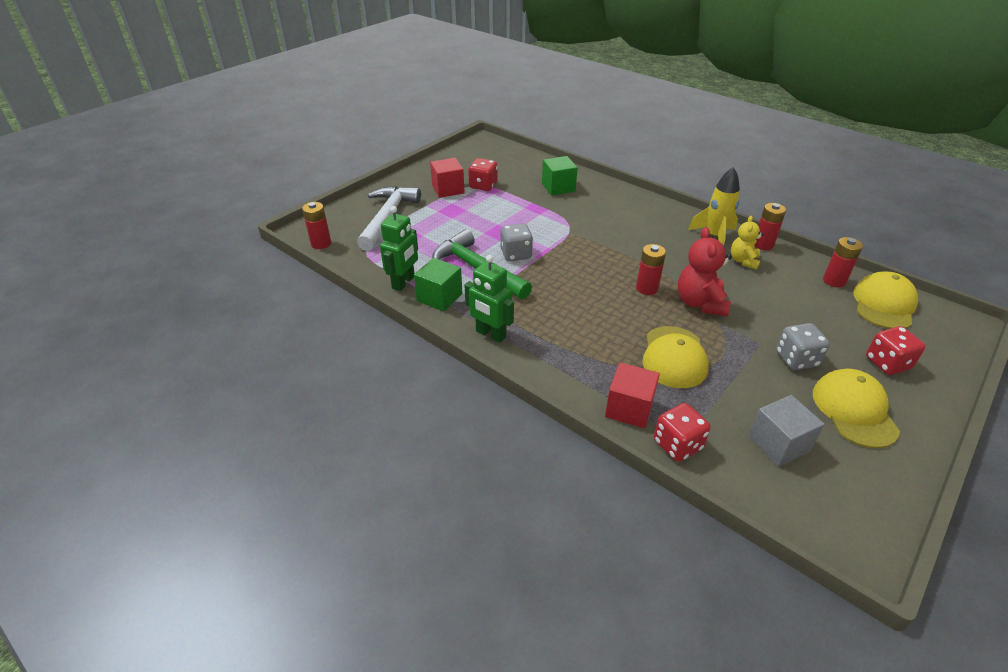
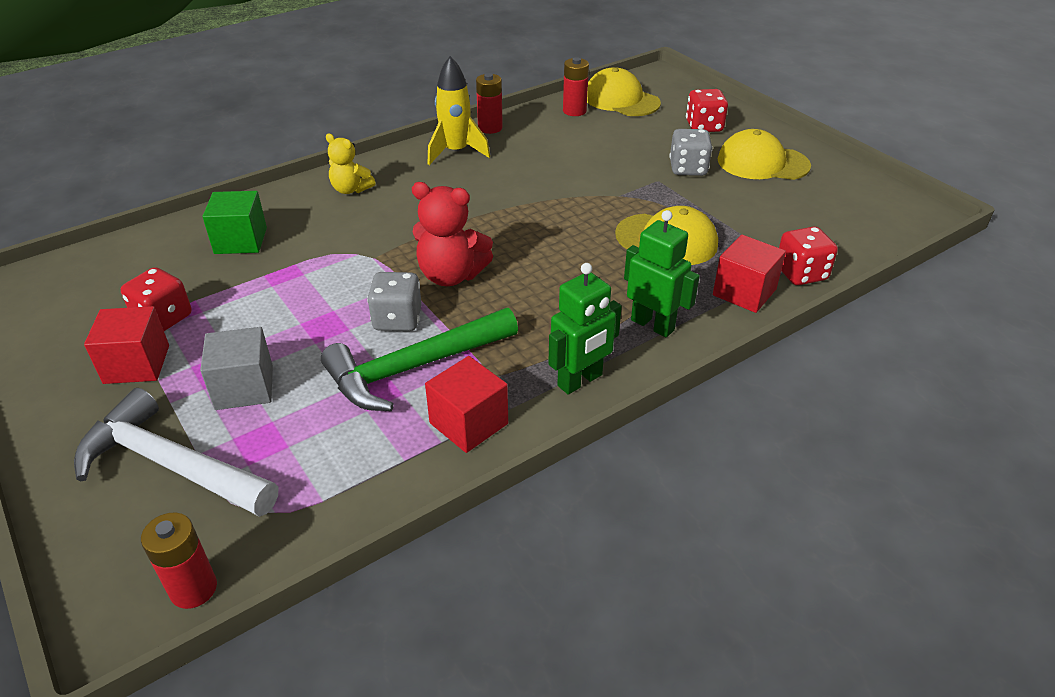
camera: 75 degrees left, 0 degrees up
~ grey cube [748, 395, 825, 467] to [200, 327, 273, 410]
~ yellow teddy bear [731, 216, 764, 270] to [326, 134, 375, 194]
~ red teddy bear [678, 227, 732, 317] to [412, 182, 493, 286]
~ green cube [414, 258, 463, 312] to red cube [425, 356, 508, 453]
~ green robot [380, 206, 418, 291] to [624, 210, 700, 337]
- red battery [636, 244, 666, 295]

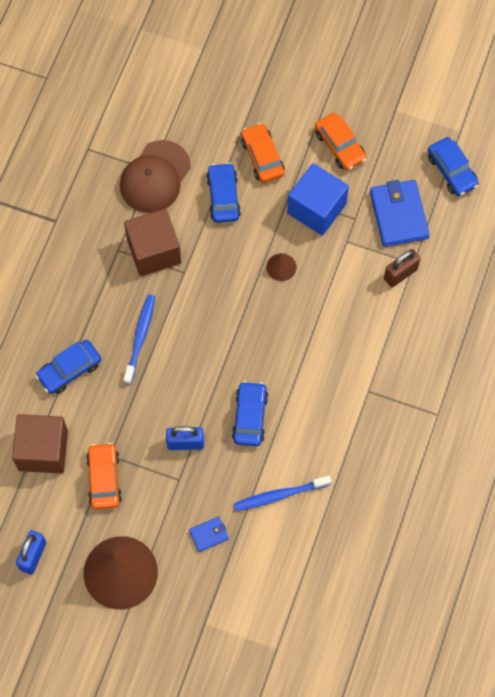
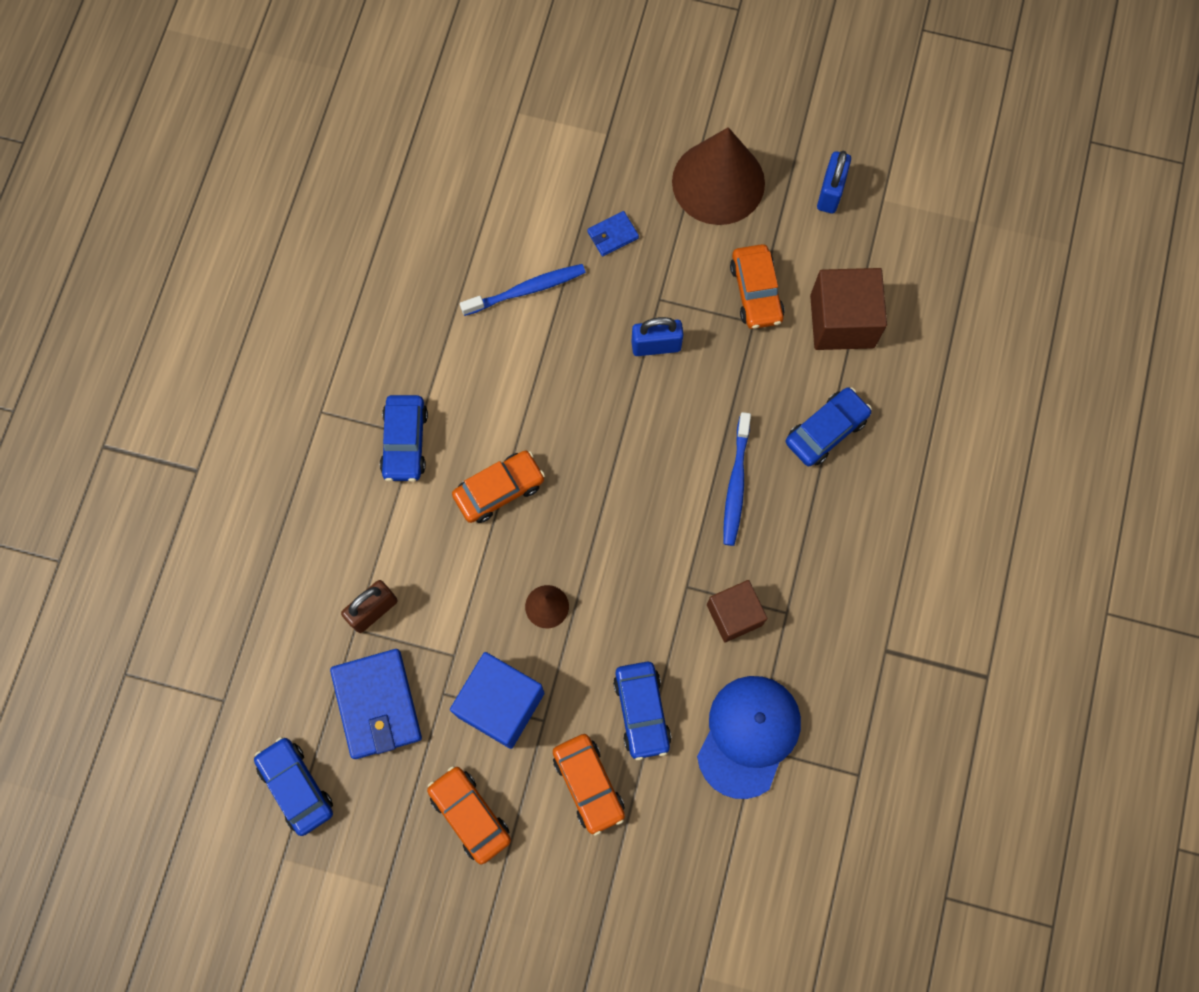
camera: 175 degrees right, 5 degrees up
~ blue car [232, 381, 269, 446] to [380, 395, 428, 482]
+ orange car [452, 451, 545, 523]
~ brown cap [120, 140, 191, 213] to blue cap [697, 676, 801, 799]
~ brown cube [124, 209, 181, 276] = [707, 580, 768, 642] x0.67

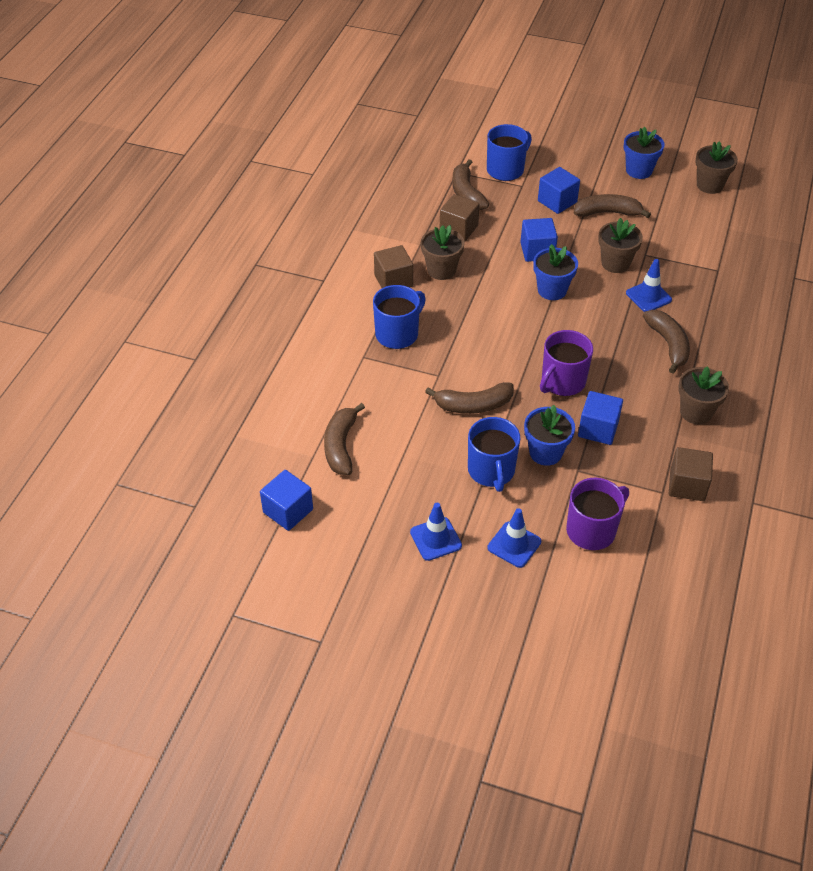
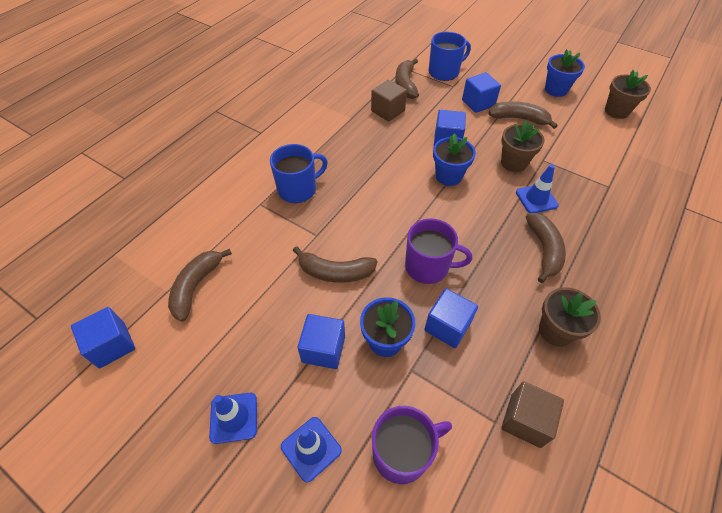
camera: 15 degrees right, 5 degrees up
~ blue mug [468, 417, 521, 492] to blue cube [297, 314, 345, 369]
~ purple mug [540, 330, 593, 396] = [405, 219, 472, 284] 135 degrees counterclockwise
- brown cube [374, 245, 413, 288]
- brown flower pot [421, 225, 465, 280]

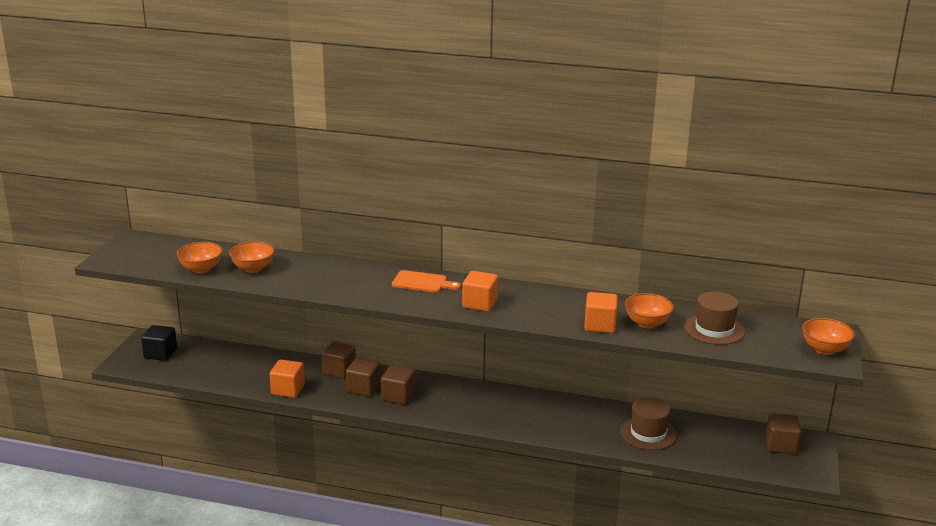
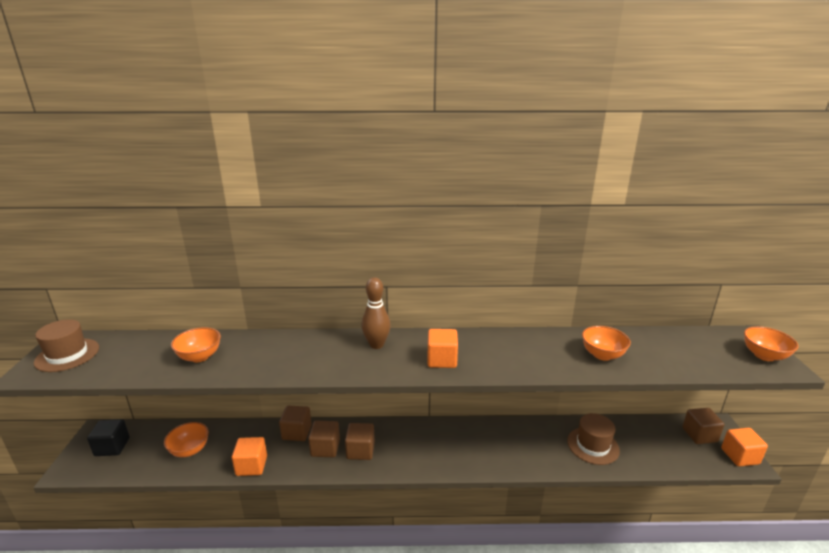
camera: 15 degrees left, 0 degrees up
~ brown hat [684, 292, 745, 345] to [34, 319, 99, 372]
~ orange bowl [177, 242, 223, 274] to [164, 422, 209, 457]
~ orange cutting board [392, 270, 461, 293] to brown bowling pin [361, 277, 391, 349]
~ orange cube [584, 292, 618, 333] to [721, 428, 768, 467]

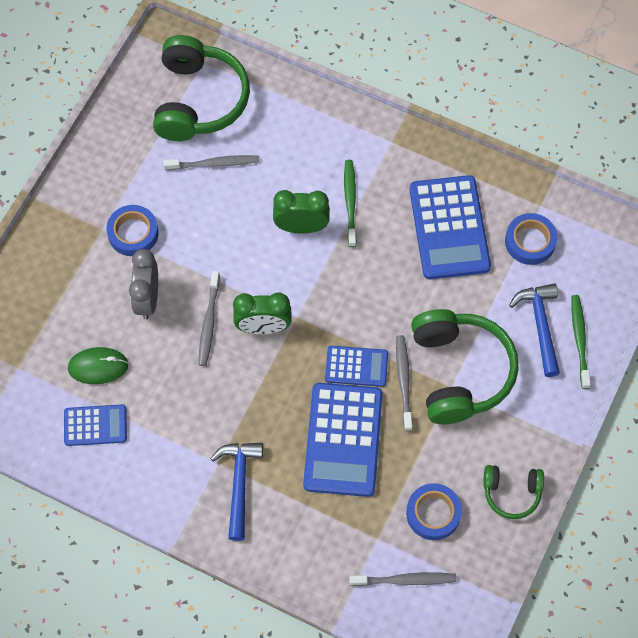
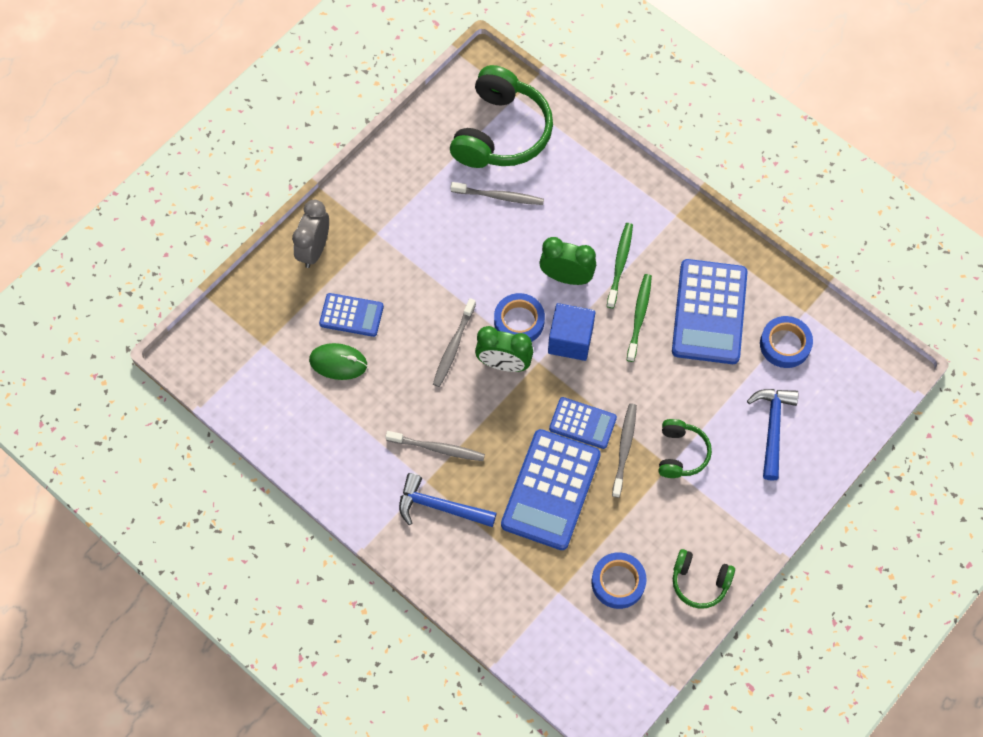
camera: 15 degrees right, 0 degrees up
~ grey clock [129, 249, 158, 319] to [292, 200, 329, 268]
~ blue calculator [64, 404, 127, 446] to [319, 293, 384, 337]
~ grey toothbrush [349, 572, 456, 586] to [386, 431, 485, 461]
~ blue hammer [210, 443, 263, 541] = [399, 473, 497, 527] 90 degrees counterclockwise
~ blue tape [106, 205, 159, 256] to [494, 293, 545, 342]
+ blue cube [548, 303, 596, 361]
~ green toothbrush [571, 295, 591, 389] to [627, 274, 652, 362]
~ green headphones [411, 309, 519, 424] = [659, 419, 712, 478] x0.52

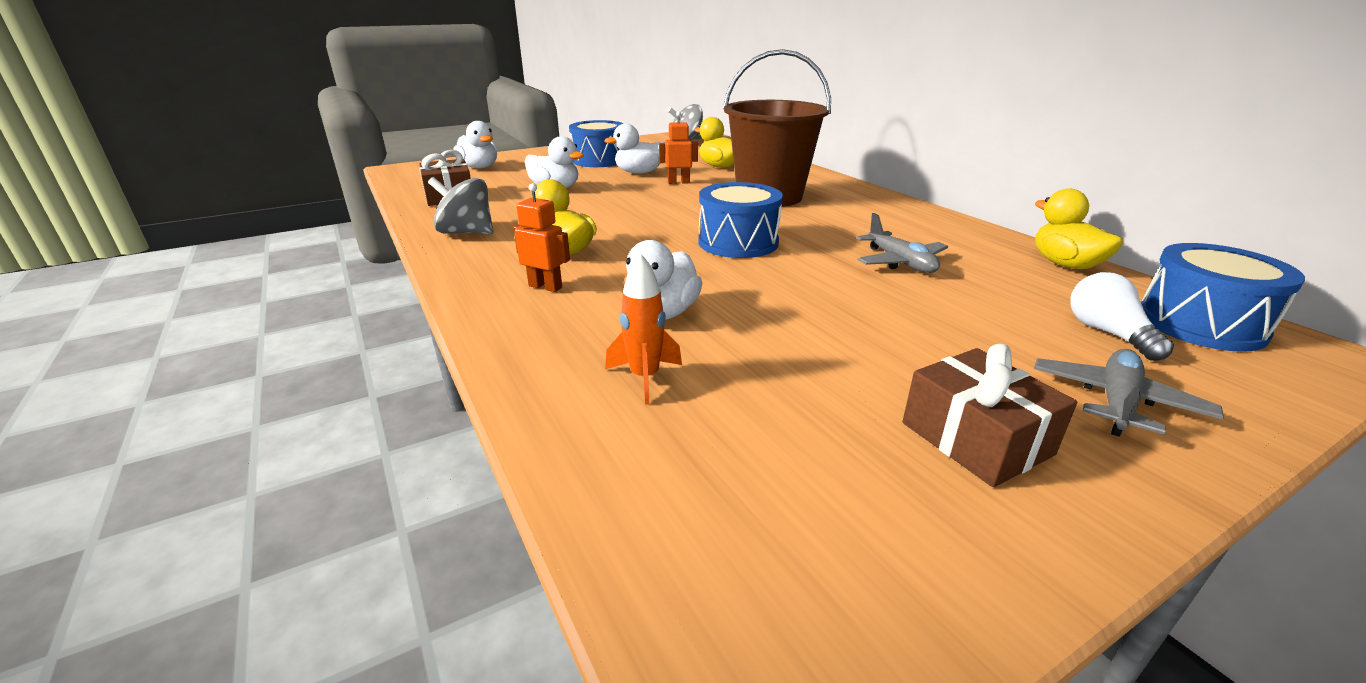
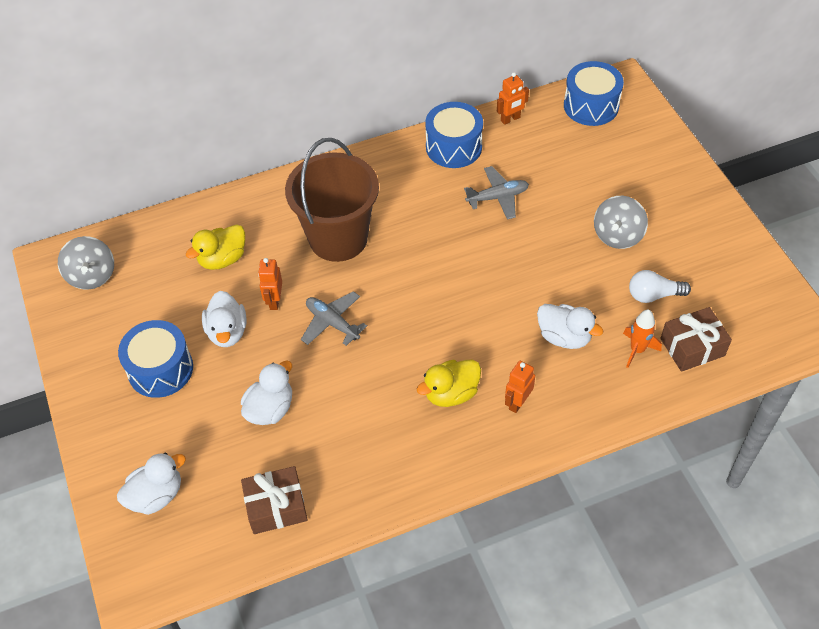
camera: 80 degrees left, 25 degrees up
~ grey plane [1034, 349, 1224, 437] to [301, 291, 367, 346]
~ blue drum [699, 182, 783, 258] to [425, 102, 483, 168]
~ yellow duck [1035, 188, 1123, 269] to orange robot [497, 72, 529, 125]
~ grey spinning top [428, 177, 493, 234] to [594, 196, 648, 249]
~ white light bulb [1070, 272, 1174, 361] to [629, 270, 691, 303]
~ brown gift [902, 344, 1077, 487] to [660, 307, 732, 372]

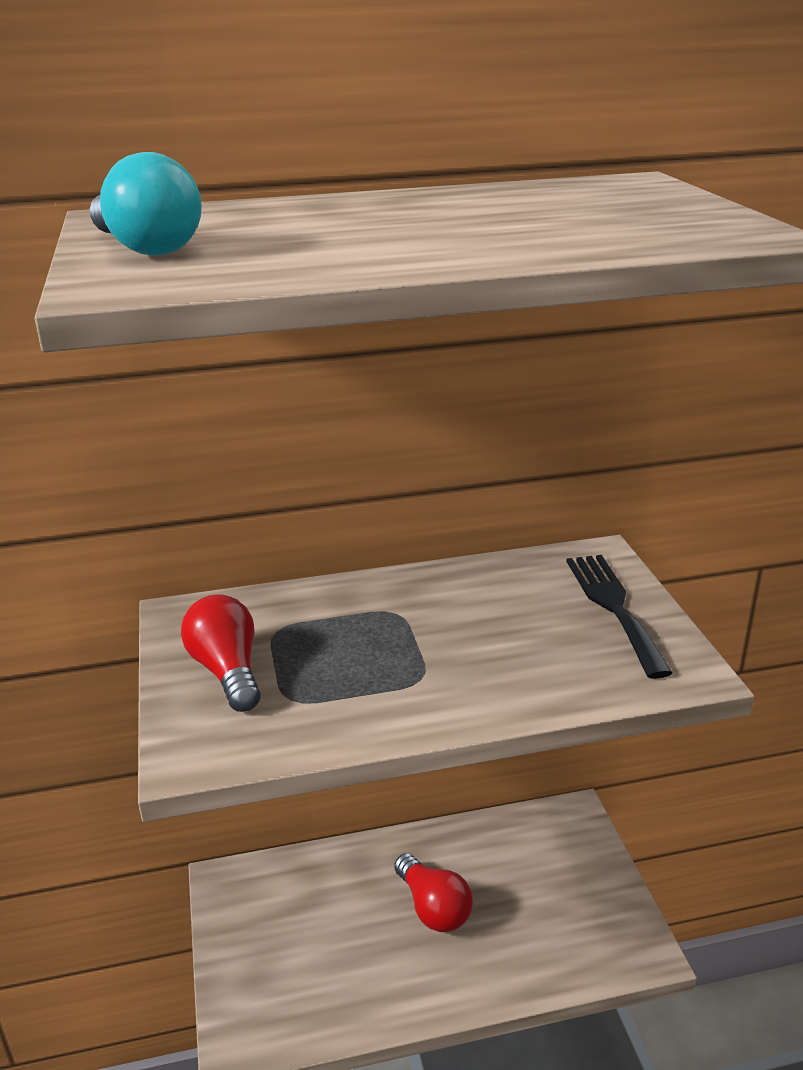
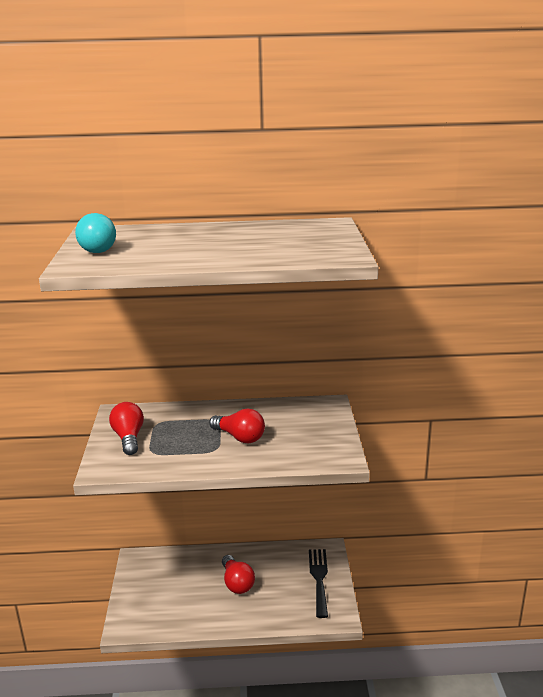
camera: 10 degrees right, 5 degrees down
+ red light bulb [209, 408, 265, 443]
~ black fork [566, 555, 672, 679] to [309, 549, 328, 618]

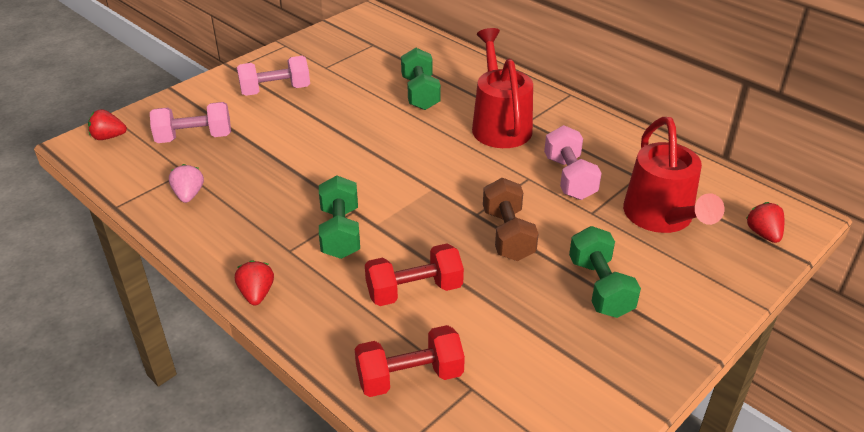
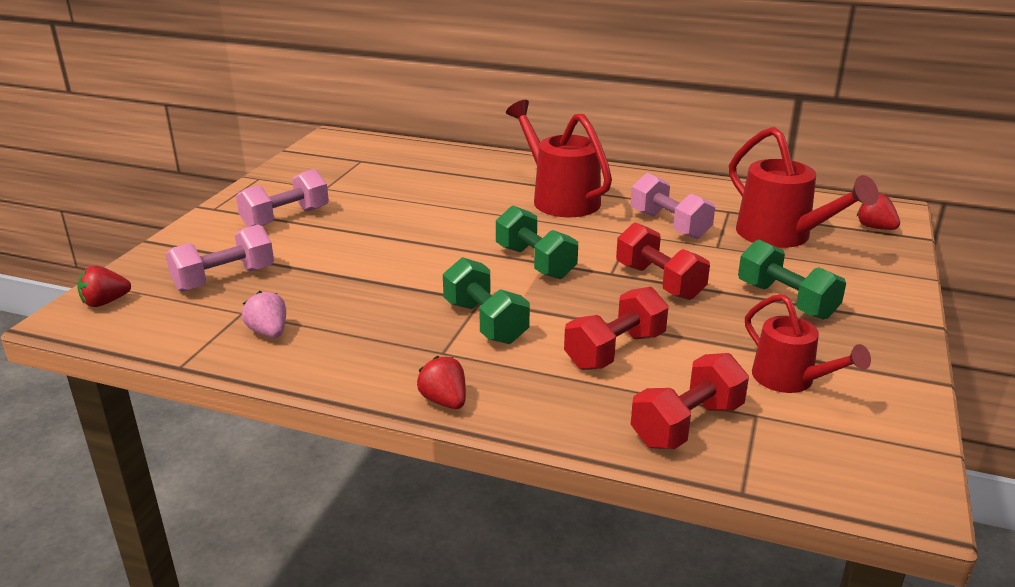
camera: 25 degrees left, 10 degrees down
~ green dumbbell [401, 48, 441, 110] to [496, 205, 578, 279]
~ brown dumbbell [483, 178, 539, 261] to red dumbbell [616, 222, 710, 300]
+ red watering can [745, 294, 871, 393]

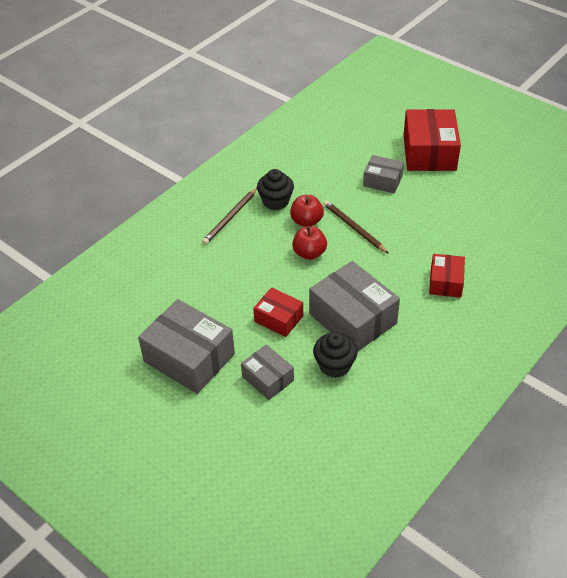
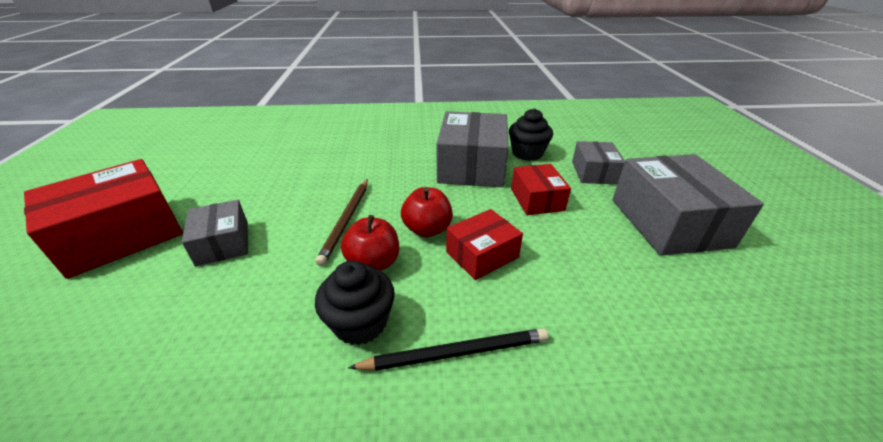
camera: 135 degrees left, 10 degrees down
~ brown pencil [202, 188, 257, 245] to black pencil [348, 328, 548, 371]
~ red box [429, 254, 465, 298] to [446, 209, 523, 280]

